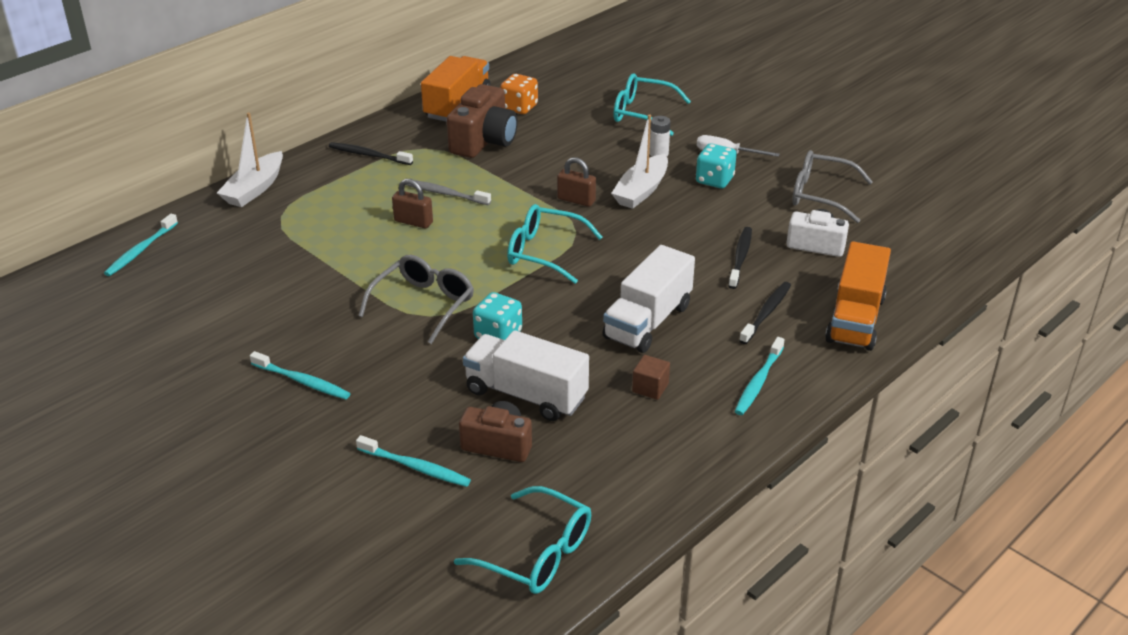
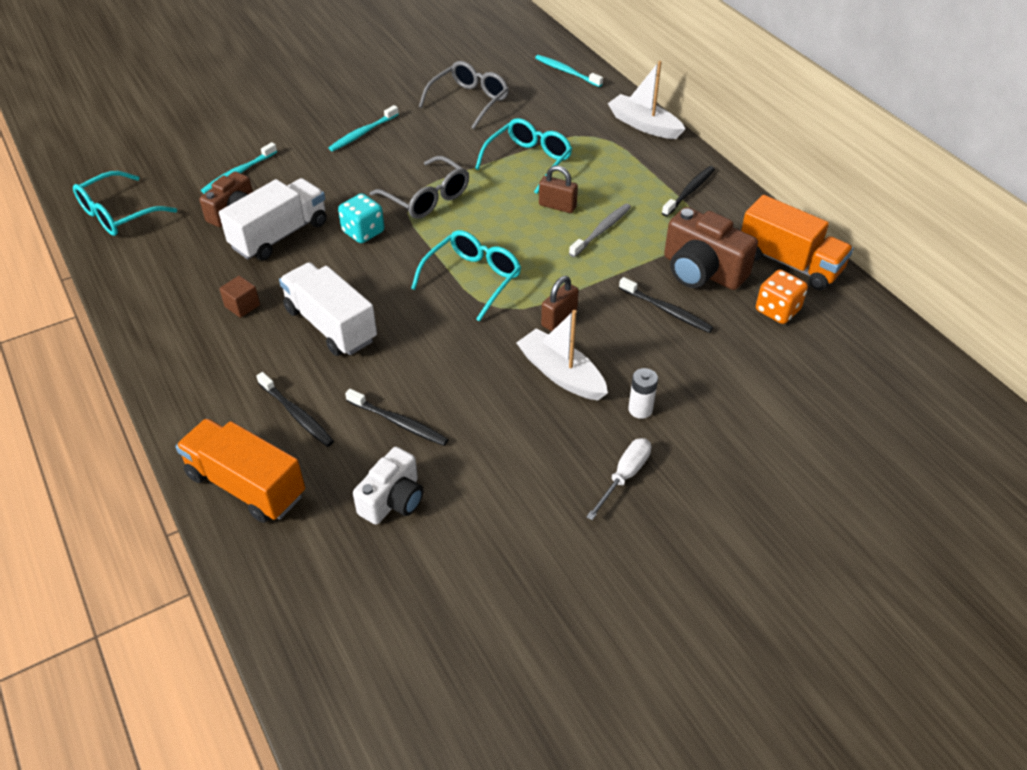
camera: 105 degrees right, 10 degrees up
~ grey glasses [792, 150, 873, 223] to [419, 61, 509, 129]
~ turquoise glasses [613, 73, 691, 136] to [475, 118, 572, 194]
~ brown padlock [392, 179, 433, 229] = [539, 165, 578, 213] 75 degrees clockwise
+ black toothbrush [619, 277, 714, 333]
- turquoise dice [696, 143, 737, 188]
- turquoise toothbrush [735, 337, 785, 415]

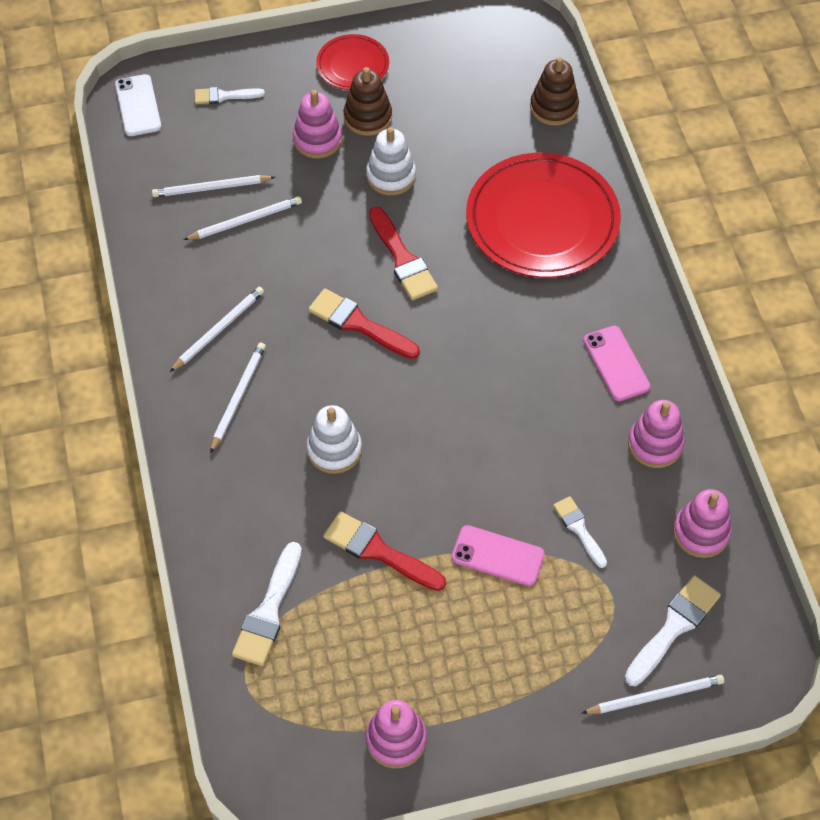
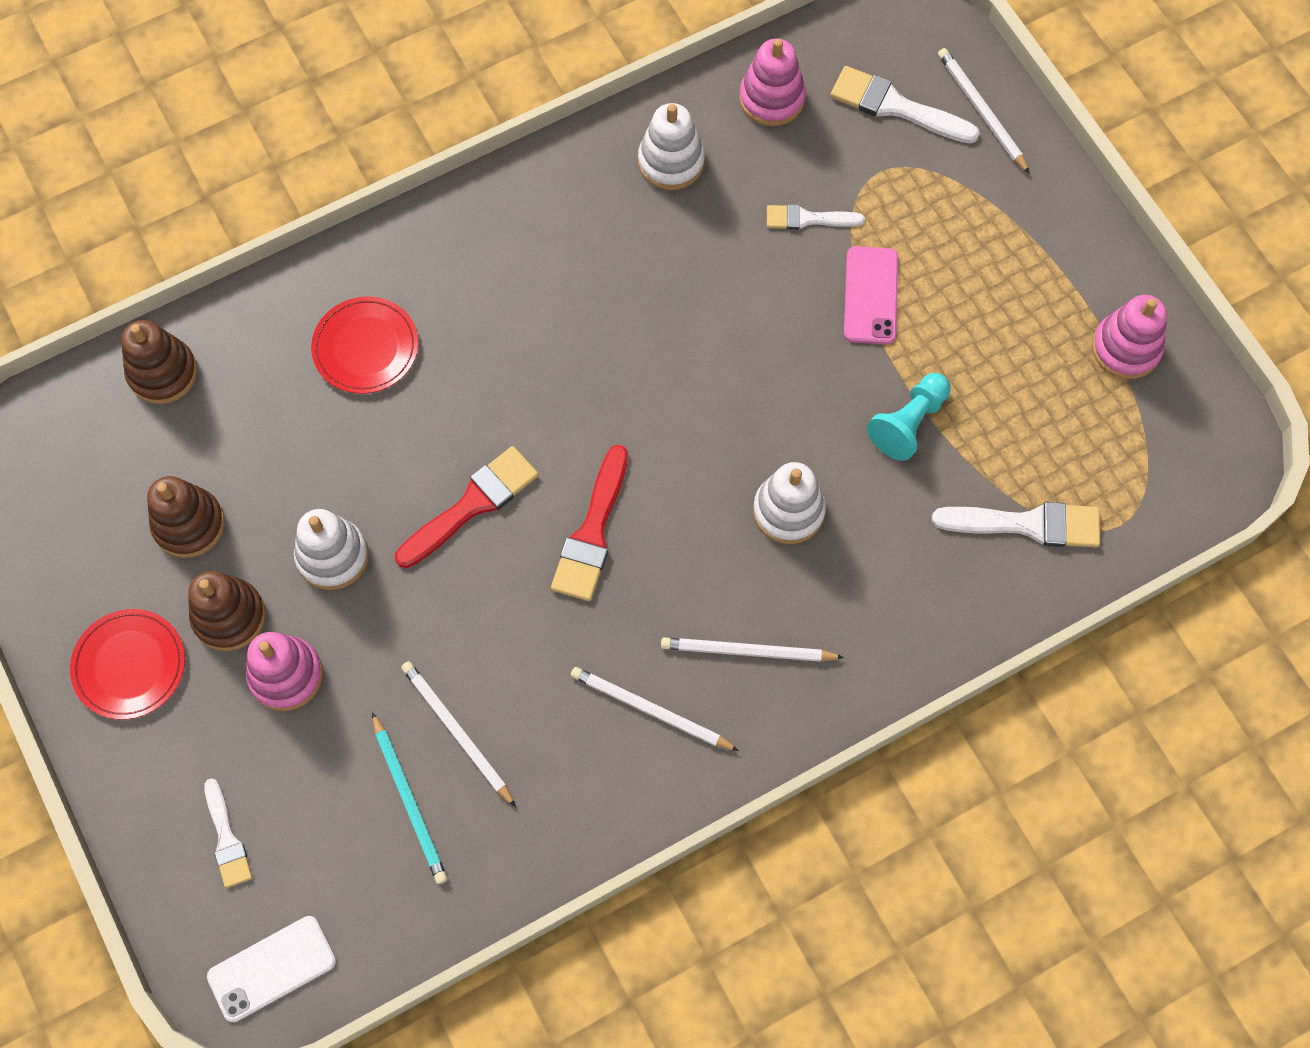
camera: 105 degrees left, 10 degrees up
+ brown stacking toy [147, 476, 225, 558]
~ red plate [466, 153, 621, 278] = [311, 296, 418, 394] x0.51
~ white pencil [152, 175, 275, 197] to turquoise pencil [372, 712, 447, 884]
~ pink stacking toy [628, 400, 684, 468] to white stacking toy [638, 103, 705, 190]
~ white brush [553, 496, 607, 568] = [767, 204, 865, 230] 45 degrees clockwise
~ red brush [323, 511, 446, 591] to turquoise pawn [867, 373, 951, 461]
- pink phone [583, 326, 651, 401]

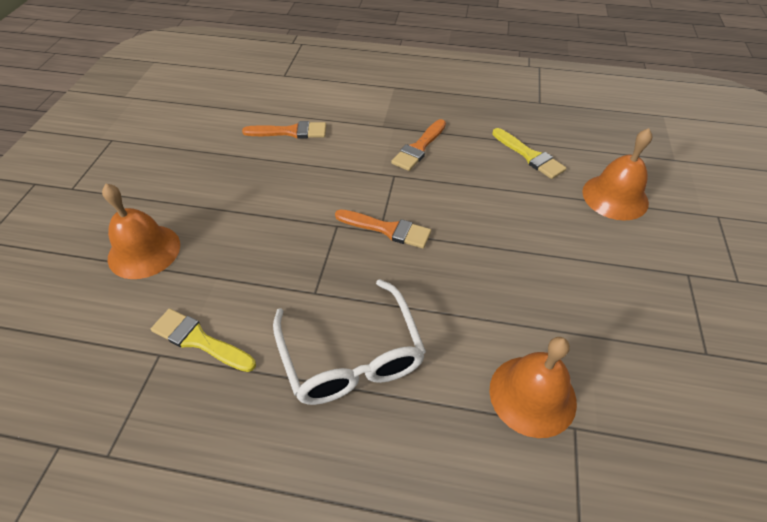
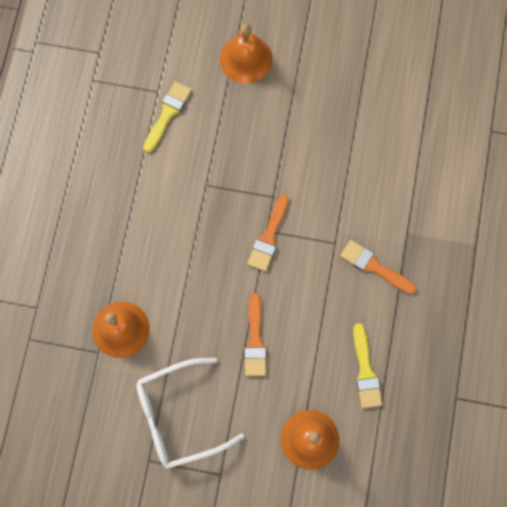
camera: 90 degrees right, 25 degrees up
~ white glasses [273, 279, 426, 405] to [136, 358, 244, 469]
~ orange brush [242, 121, 326, 139] to [244, 293, 266, 376]
~ yellow brush [492, 128, 566, 179] = [353, 323, 382, 408] 60 degrees counterclockwise

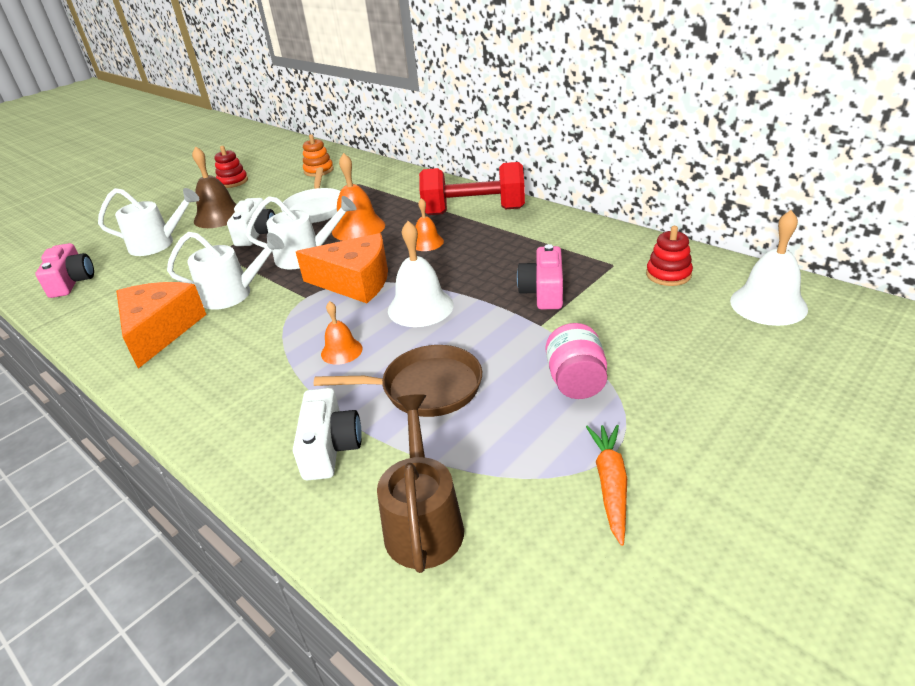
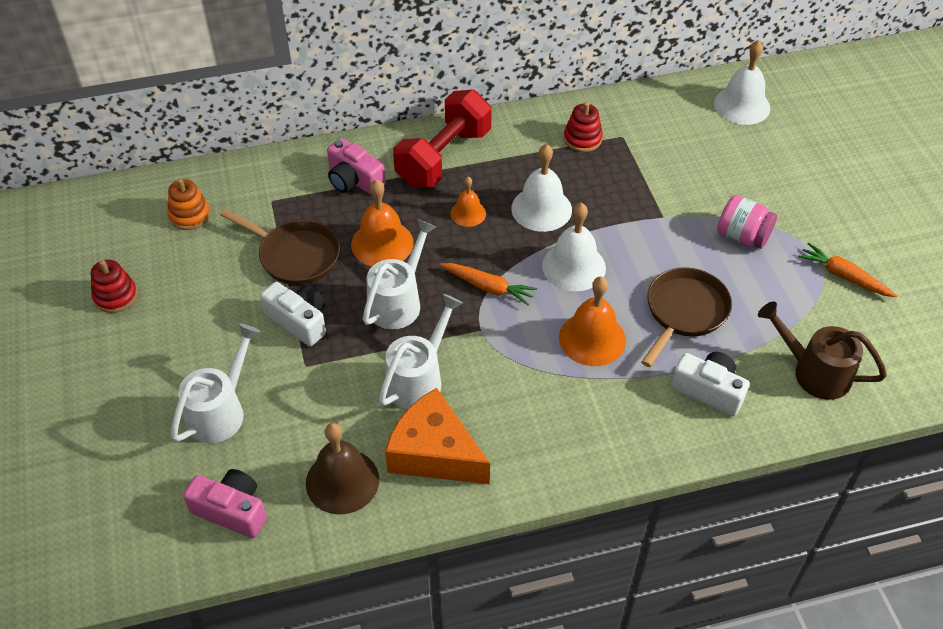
camera: 60 degrees left, 15 degrees up
~ white pan [281, 167, 340, 223] to brown pan [220, 209, 340, 285]
~ brown bell [192, 146, 237, 228] to [306, 423, 379, 514]
~ pink camera [517, 244, 563, 309] to [327, 138, 386, 195]
~ orange cheese [296, 233, 388, 303] to orange carrot [440, 263, 537, 305]
+ white bell [511, 144, 572, 232]
~ orange bell [321, 301, 363, 365] = [559, 277, 626, 366] x1.71
~ red stacking toy [646, 226, 693, 286] to [564, 102, 603, 152]

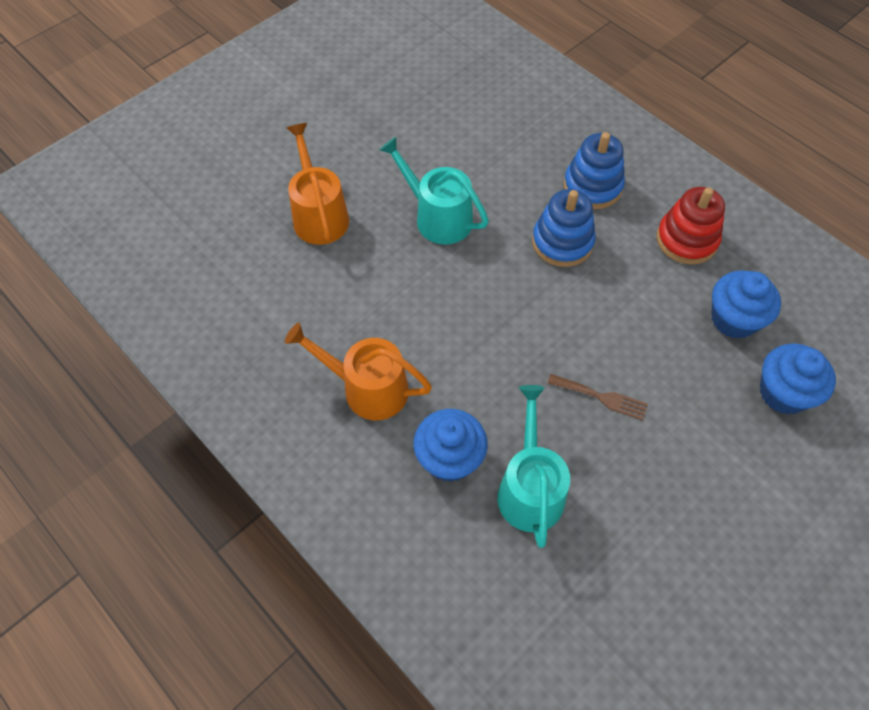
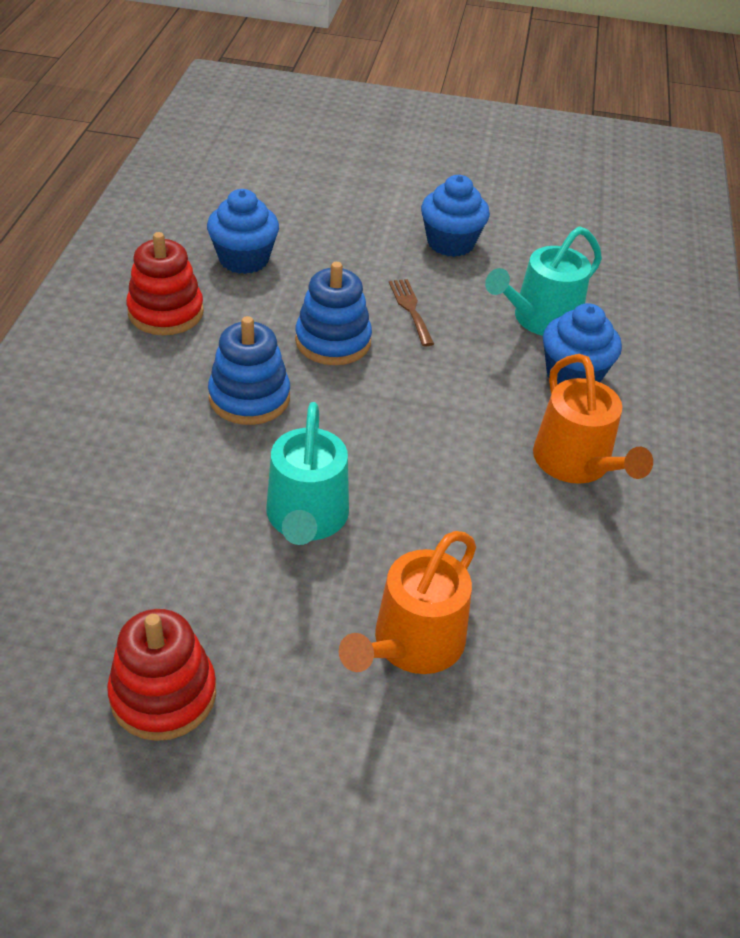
camera: 130 degrees left, 15 degrees down
+ red stacking toy [107, 609, 216, 741]
~ blue stacking toy [564, 132, 625, 209] to [295, 262, 372, 365]
~ blue cupcake [760, 344, 836, 415] to [421, 175, 490, 257]

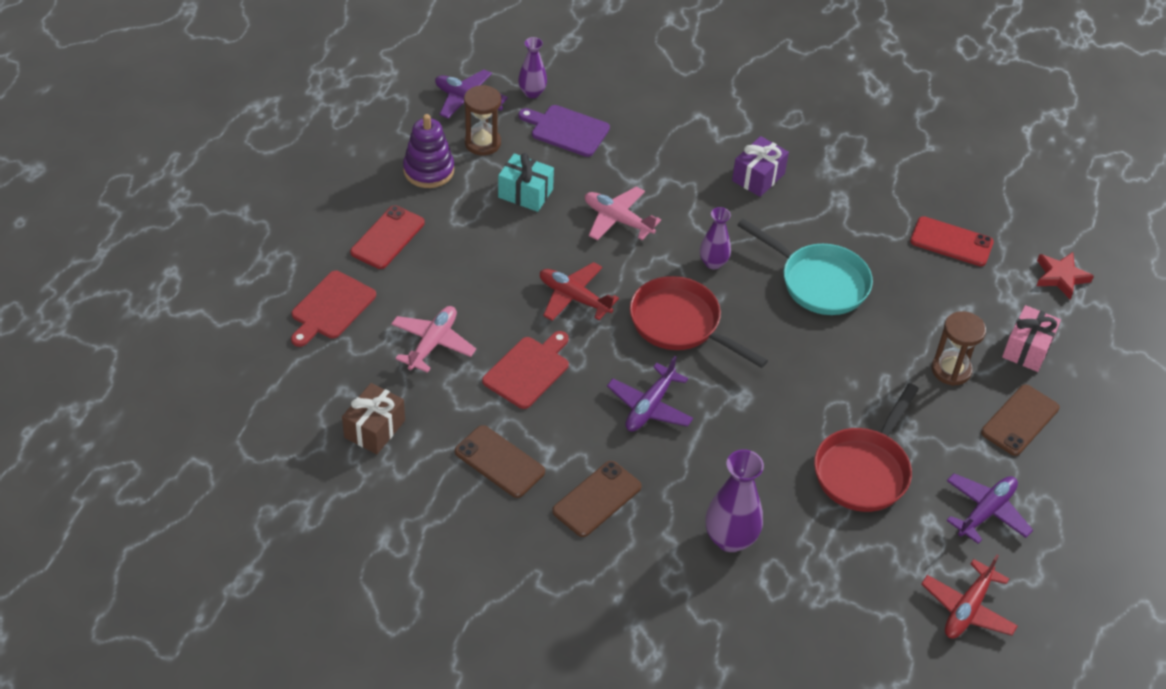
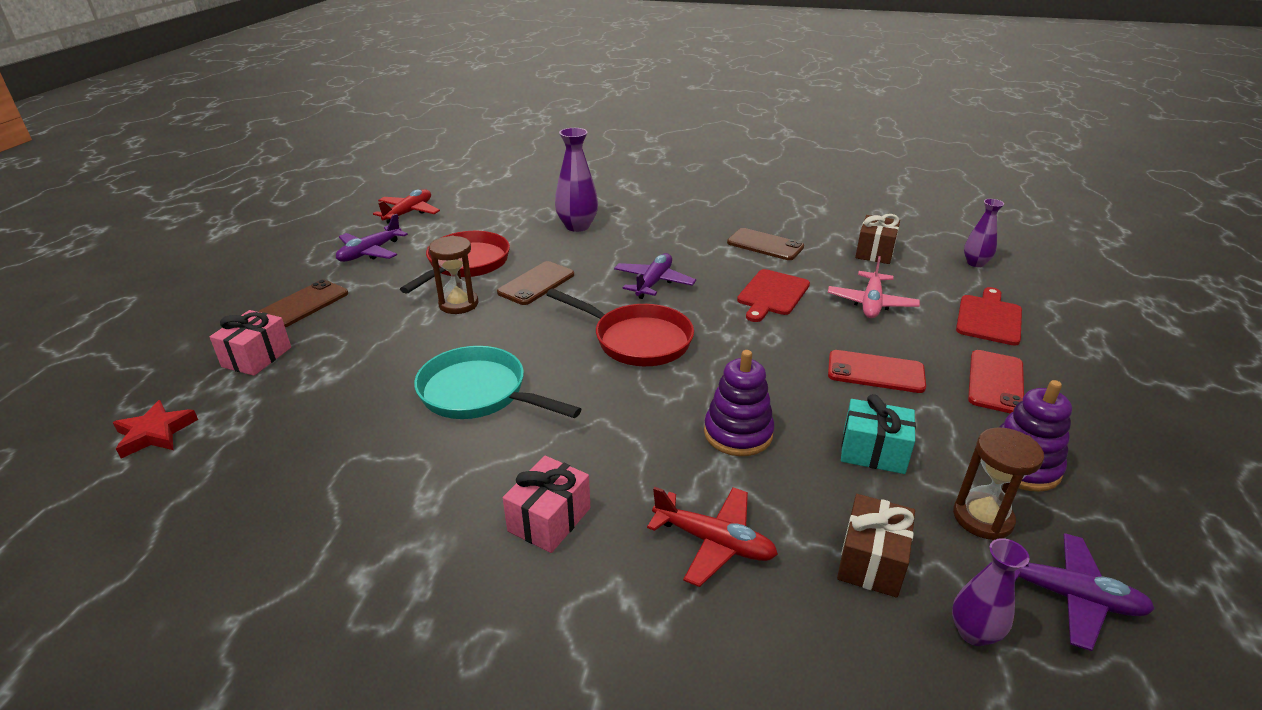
camera: 175 degrees right, 15 degrees down
~ brown hourglass [931, 311, 986, 386] to [429, 236, 478, 314]
~ brown phone [552, 461, 642, 537] to [497, 261, 574, 305]
~ purple gift [732, 136, 789, 197] to pink gift [503, 456, 590, 553]
~ red plane [540, 262, 619, 321] to [647, 487, 778, 587]
~ pink plane [585, 187, 661, 241] to purple stacking toy [704, 350, 774, 456]
~ red phone [910, 216, 994, 266] to [828, 350, 926, 393]
~ purple cutting board [518, 105, 610, 157] to brown gift [837, 494, 915, 598]
~ purple vase [700, 207, 731, 269] to [964, 199, 1004, 267]

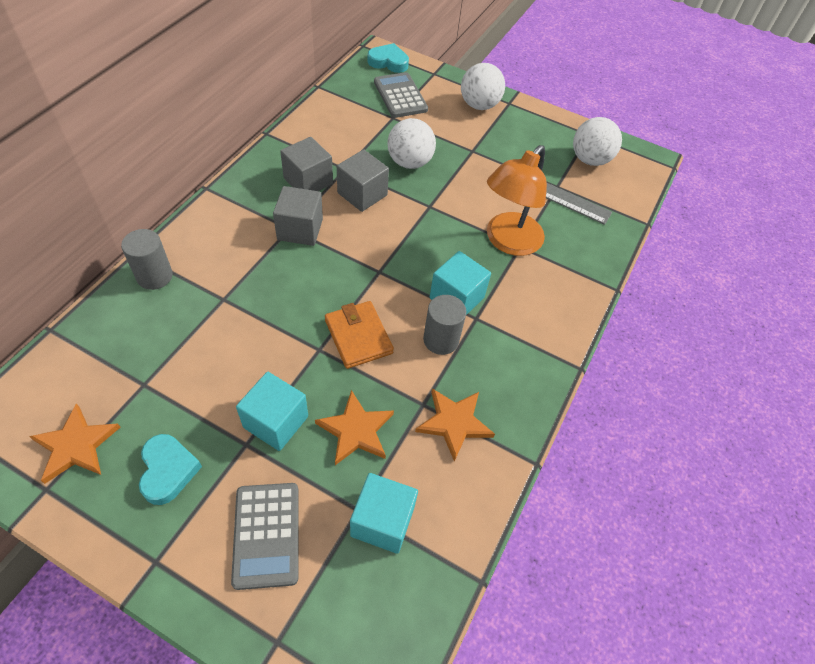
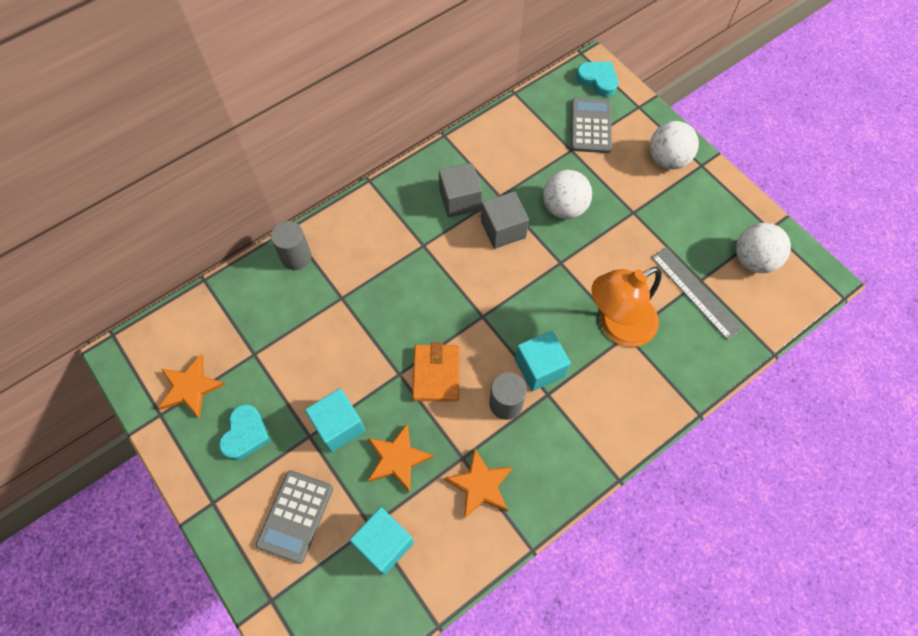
camera: 30 degrees right, 10 degrees up
- grey cube [273, 186, 323, 246]

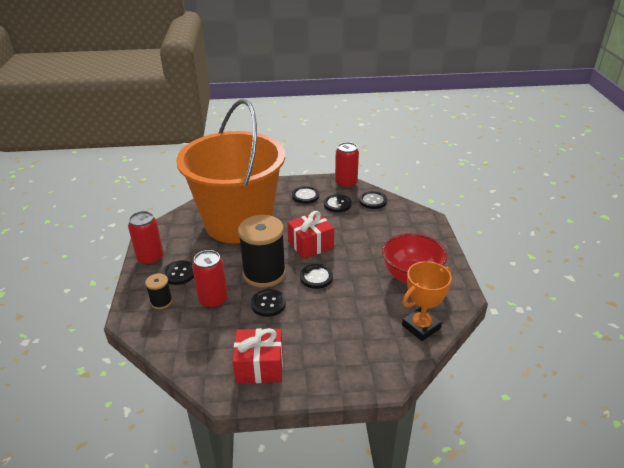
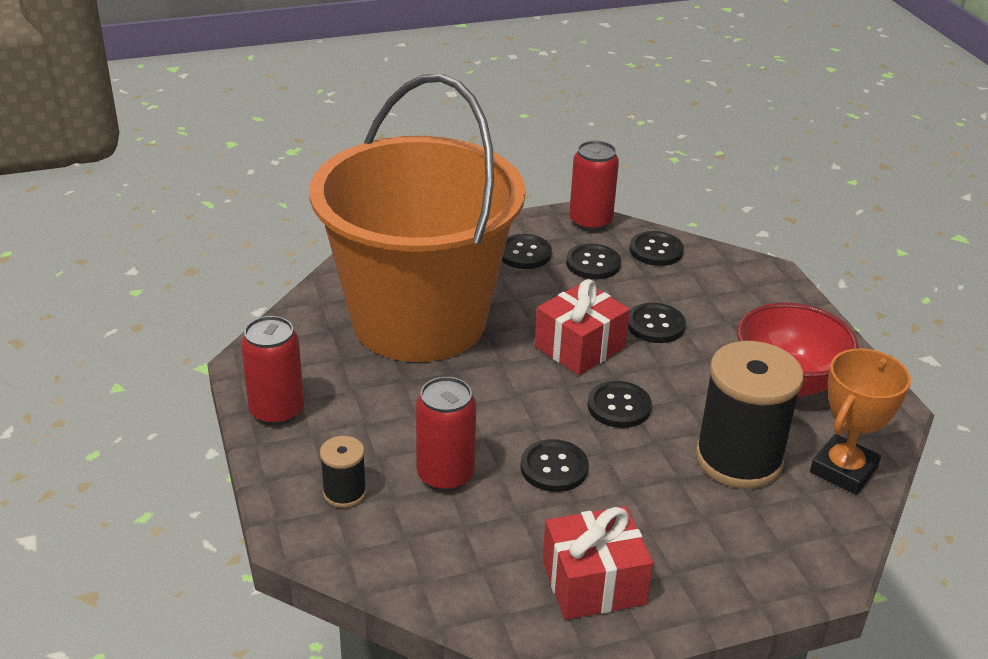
camera: 15 degrees left, 0 degrees up
~ black button [162, 261, 194, 285] to [628, 303, 686, 343]
~ black spool [238, 215, 286, 288] to [695, 341, 804, 488]

